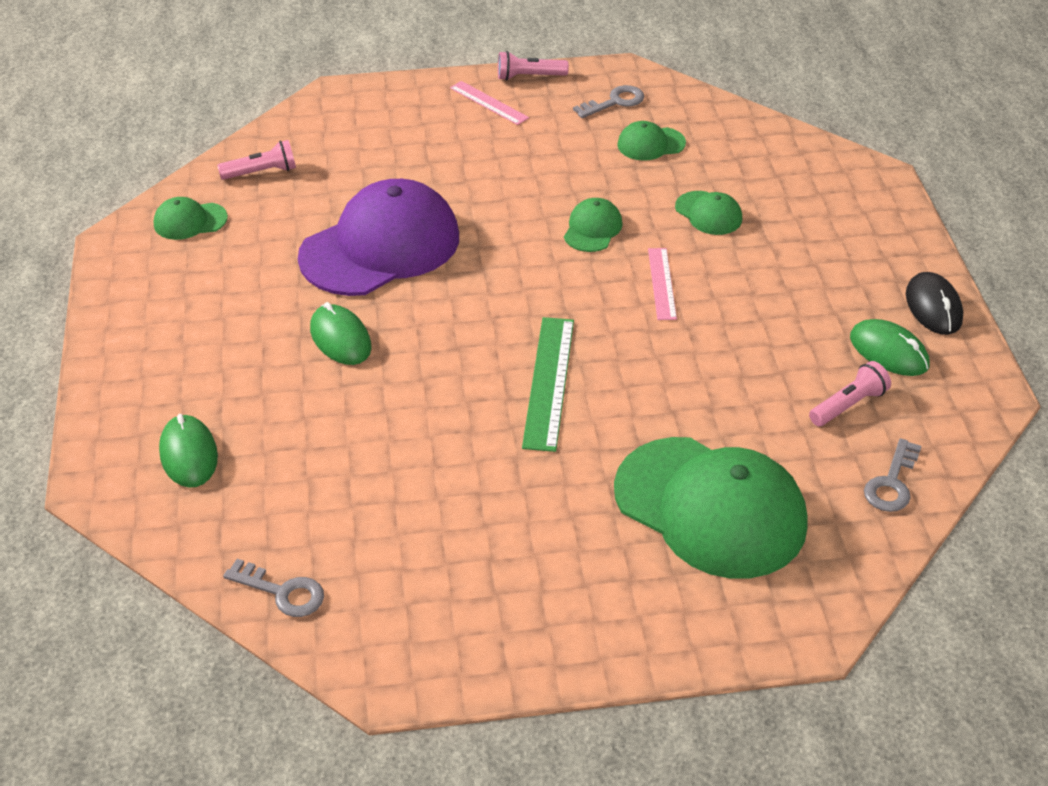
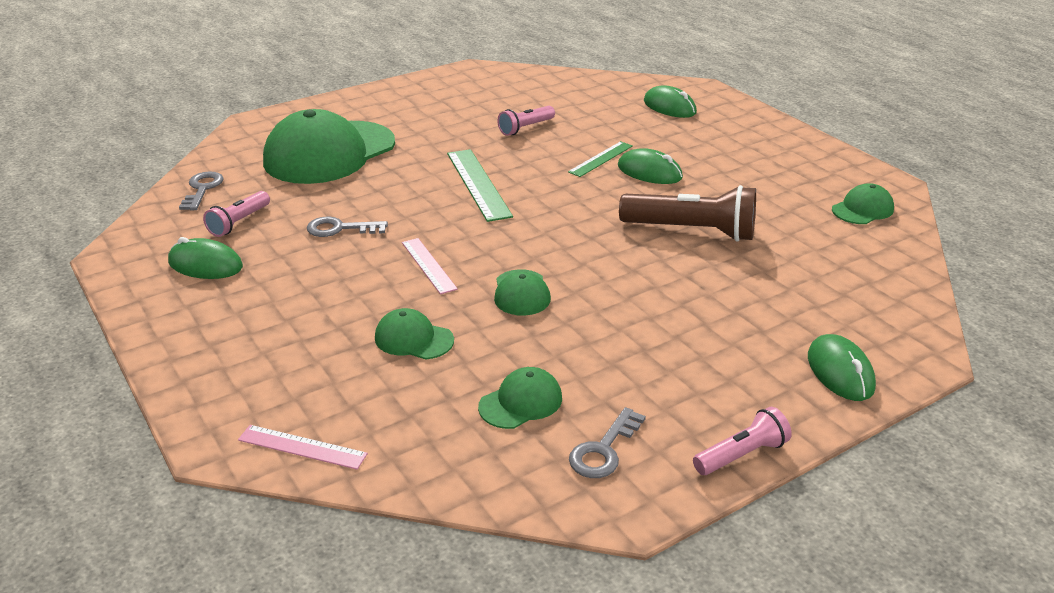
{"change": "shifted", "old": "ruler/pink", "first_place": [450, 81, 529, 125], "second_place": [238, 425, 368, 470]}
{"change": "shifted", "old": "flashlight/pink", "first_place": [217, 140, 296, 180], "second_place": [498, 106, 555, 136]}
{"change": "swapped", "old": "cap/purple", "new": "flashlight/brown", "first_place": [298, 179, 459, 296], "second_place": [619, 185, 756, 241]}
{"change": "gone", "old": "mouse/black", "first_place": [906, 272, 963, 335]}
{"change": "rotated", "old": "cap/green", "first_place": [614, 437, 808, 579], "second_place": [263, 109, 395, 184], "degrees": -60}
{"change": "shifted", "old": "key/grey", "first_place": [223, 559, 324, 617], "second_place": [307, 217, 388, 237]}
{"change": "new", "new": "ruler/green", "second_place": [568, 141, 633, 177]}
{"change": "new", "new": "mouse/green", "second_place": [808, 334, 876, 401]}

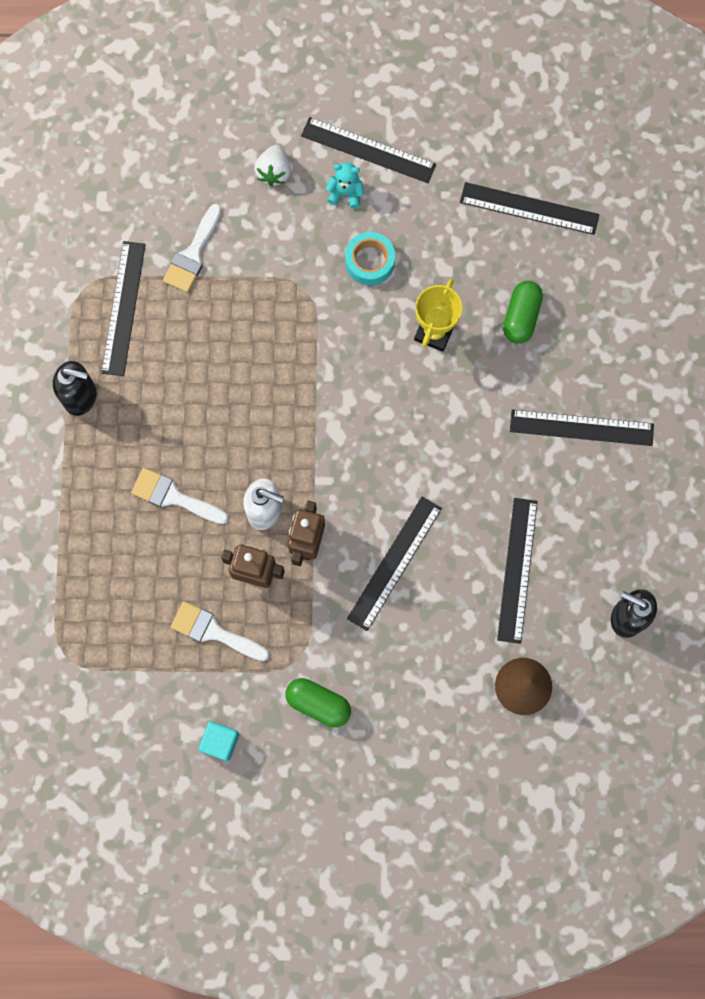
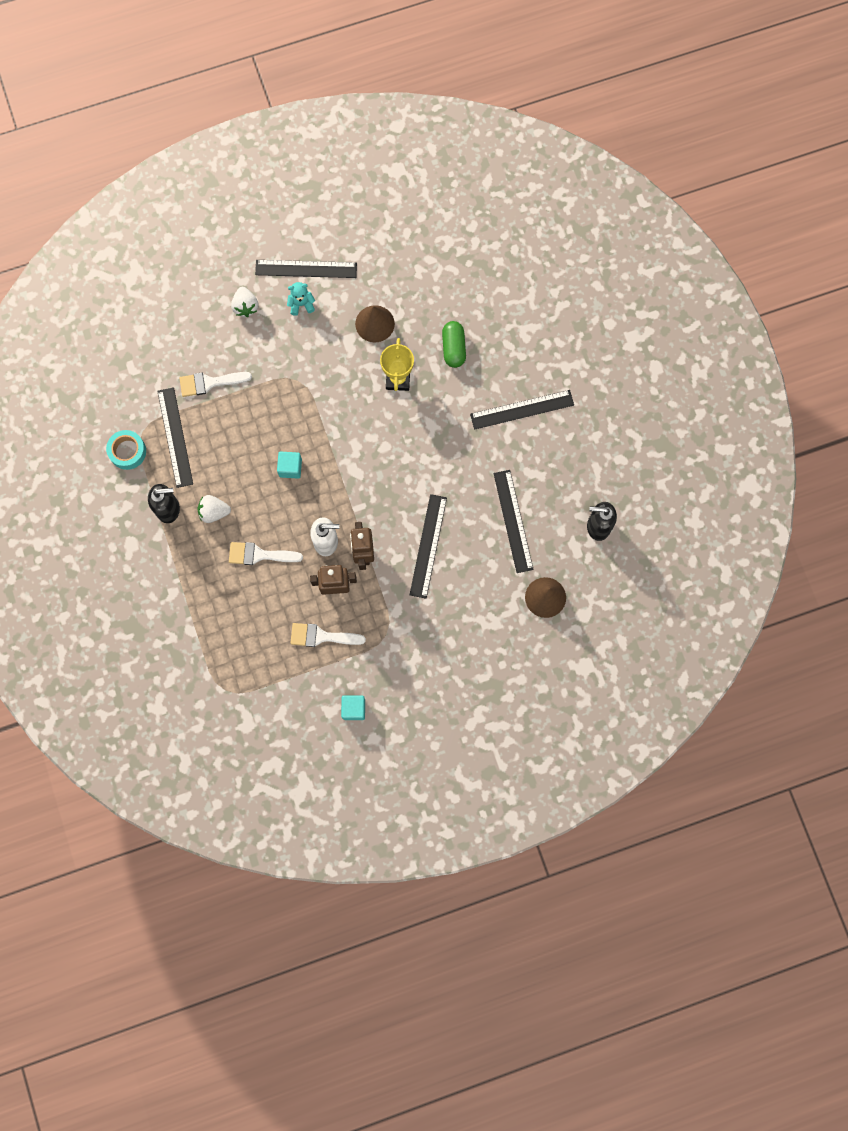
{"change": "gone", "old": "ruler/black", "first_place": [460, 182, 599, 235]}
{"change": "rotated", "old": "brush/white", "first_place": [163, 204, 222, 293], "second_place": [180, 372, 252, 397], "degrees": 75}
{"change": "shifted", "old": "tape/turquoise", "first_place": [345, 232, 395, 285], "second_place": [106, 430, 146, 470]}
{"change": "gone", "old": "capsule/green", "first_place": [286, 678, 351, 727]}
{"change": "new", "new": "cone/brown", "second_place": [355, 305, 395, 342]}
{"change": "new", "new": "cube/turquoise", "second_place": [277, 452, 302, 479]}
{"change": "new", "new": "strawberry/white", "second_place": [198, 495, 231, 523]}

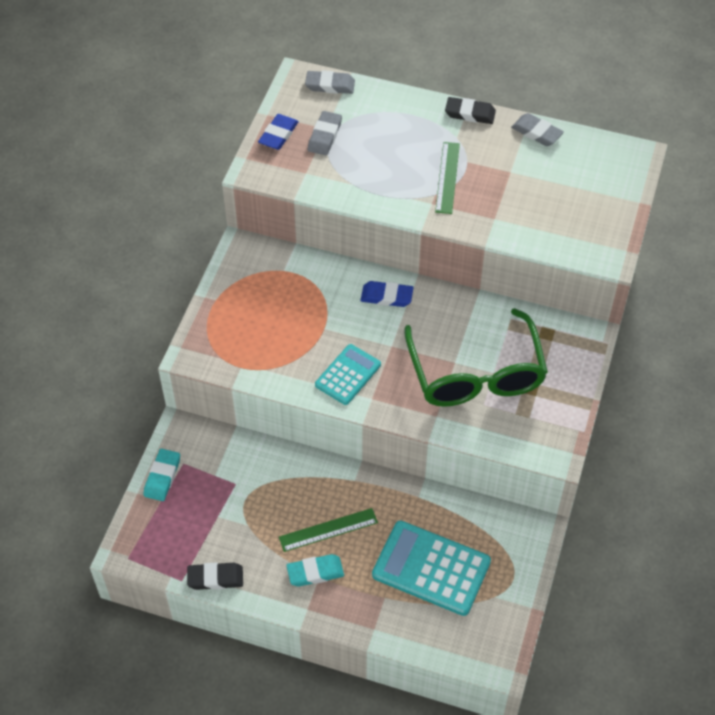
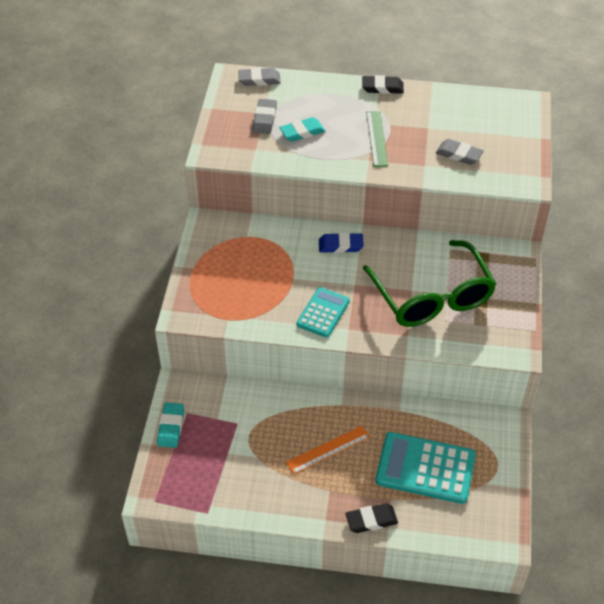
{"change": "shifted", "old": "eraser/grey", "first_place": [511, 113, 564, 146], "second_place": [436, 139, 484, 165]}
{"change": "gone", "old": "eraser/blue", "first_place": [258, 114, 299, 150]}
{"change": "repainted", "old": "ruler/green", "new": "ruler/orange", "first_place": [279, 508, 378, 552], "second_place": [286, 426, 370, 474]}
{"change": "shifted", "old": "eraser/turquoise", "first_place": [286, 554, 344, 586], "second_place": [279, 117, 325, 142]}
{"change": "shifted", "old": "eraser/black", "first_place": [187, 563, 243, 590], "second_place": [345, 503, 398, 533]}

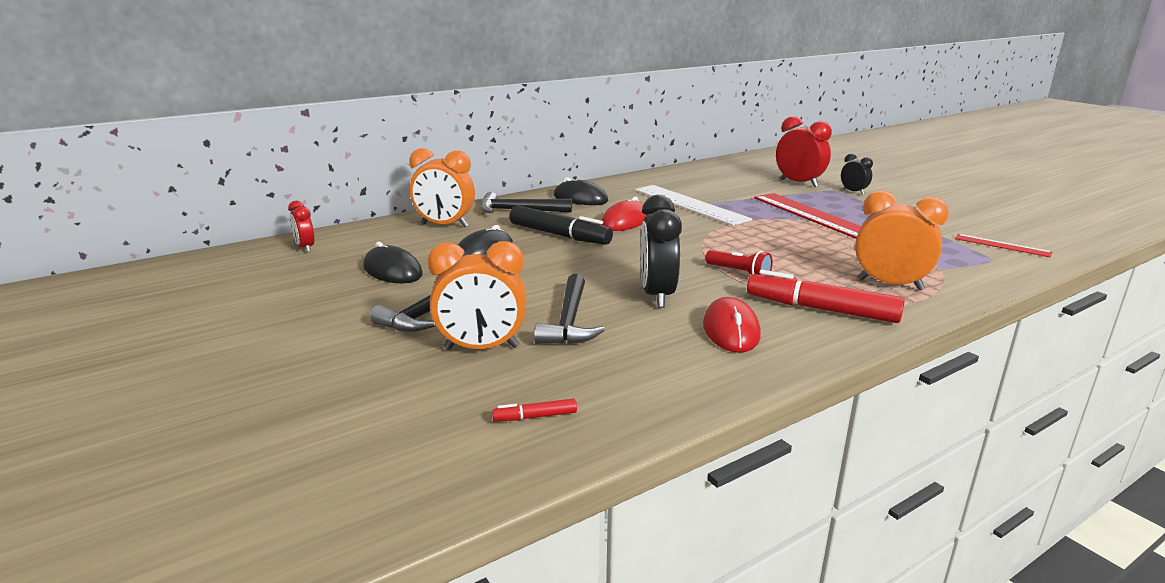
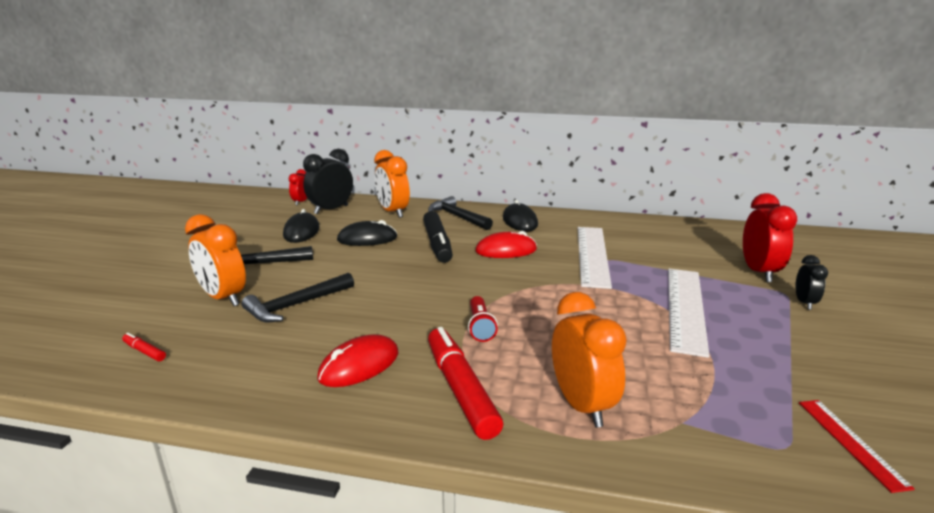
{"change": "repainted", "old": "ruler/red", "new": "ruler/white", "first_place": [754, 193, 861, 239], "second_place": [668, 269, 709, 358]}
{"change": "shifted", "old": "clock/black", "first_place": [640, 195, 682, 308], "second_place": [303, 149, 353, 215]}

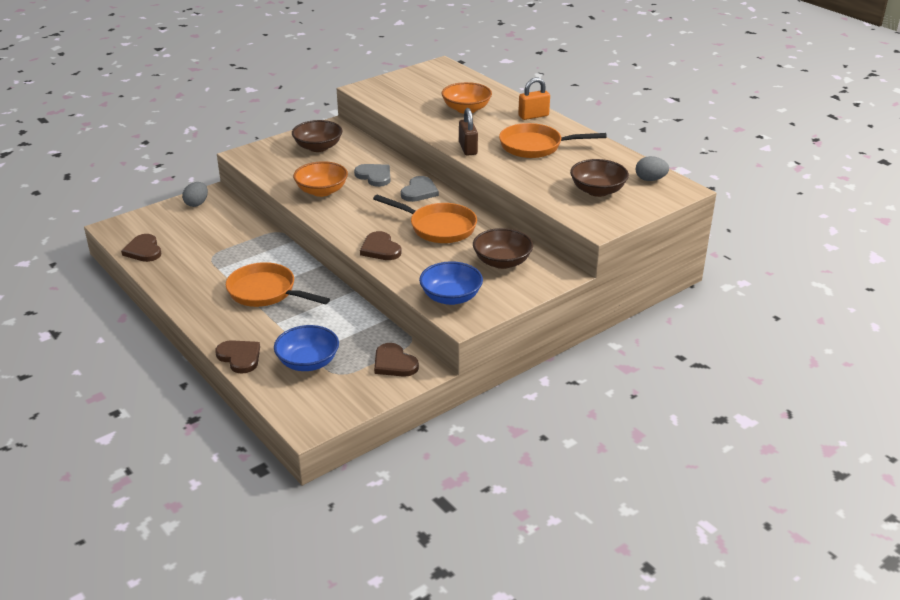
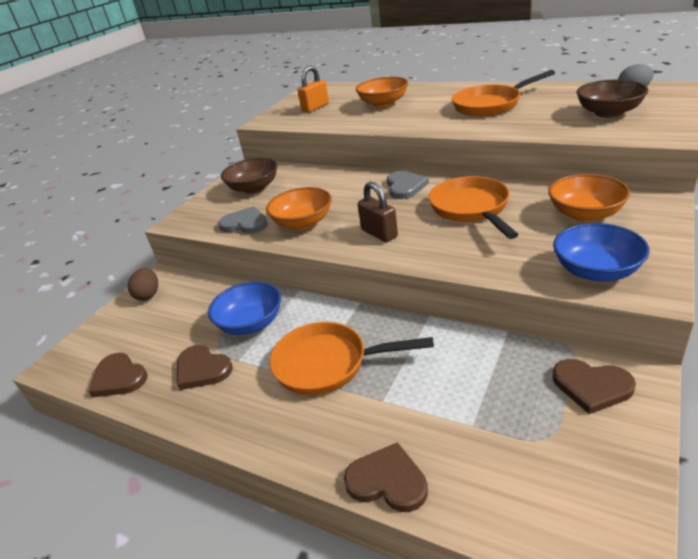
{"change": "shifted", "old": "padlock/orange", "first_place": [518, 77, 550, 120], "second_place": [298, 66, 329, 113]}
{"change": "shifted", "old": "padlock/brown", "first_place": [459, 108, 478, 156], "second_place": [358, 182, 398, 242]}
{"change": "shifted", "old": "heart/grey", "first_place": [354, 164, 390, 187], "second_place": [218, 206, 268, 234]}
{"change": "repainted", "old": "egg/grey", "new": "egg/brown", "first_place": [182, 182, 208, 207], "second_place": [128, 268, 158, 301]}
{"change": "rotated", "old": "pan/orange", "first_place": [373, 195, 477, 243], "second_place": [429, 176, 519, 239], "degrees": -105}
{"change": "repainted", "old": "bowl/brown", "new": "bowl/orange", "first_place": [473, 228, 533, 269], "second_place": [548, 174, 630, 222]}
{"change": "shifted", "old": "heart/brown", "first_place": [360, 231, 402, 260], "second_place": [177, 345, 233, 390]}
{"change": "shifted", "old": "bowl/blue", "first_place": [274, 325, 339, 371], "second_place": [208, 281, 281, 335]}

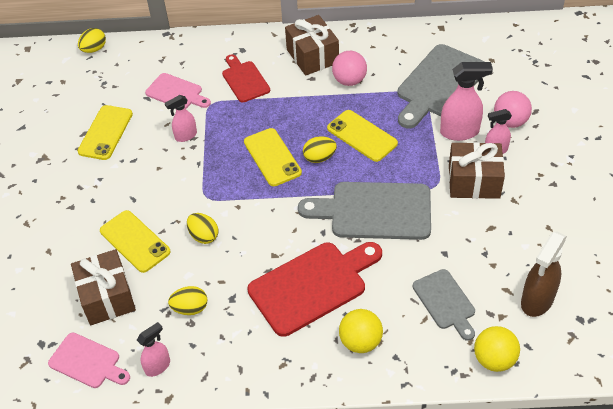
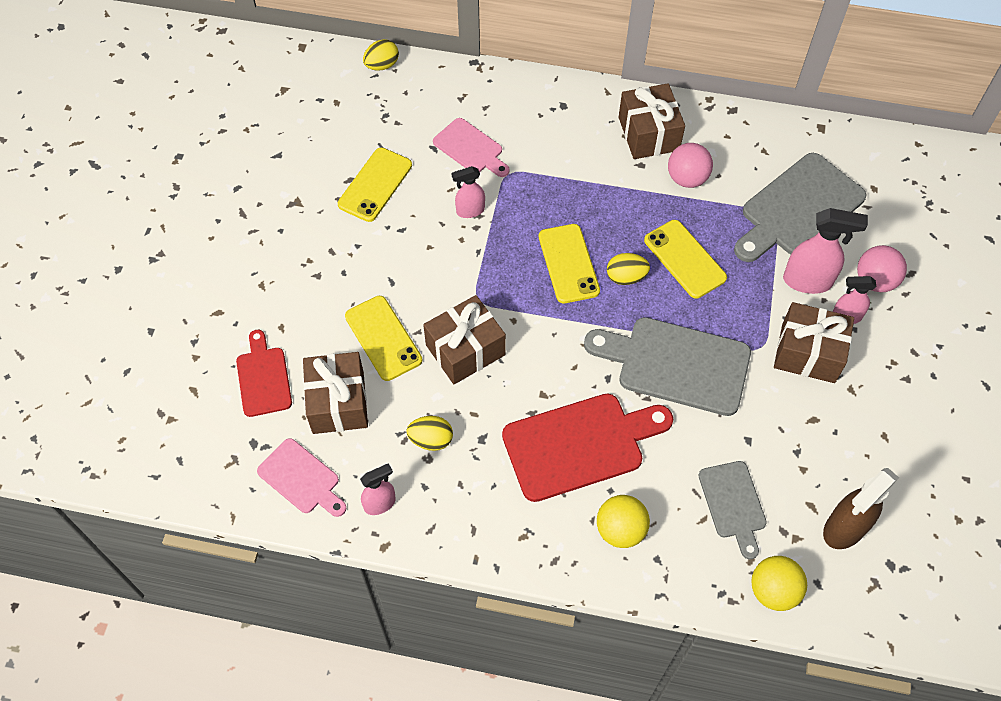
{"change": "shifted", "old": "cutting board/red", "first_place": [222, 54, 270, 102], "second_place": [236, 330, 292, 417]}
{"change": "swapped", "old": "egg/yellow", "new": "gift/brown", "first_place": [187, 213, 219, 244], "second_place": [423, 295, 506, 384]}

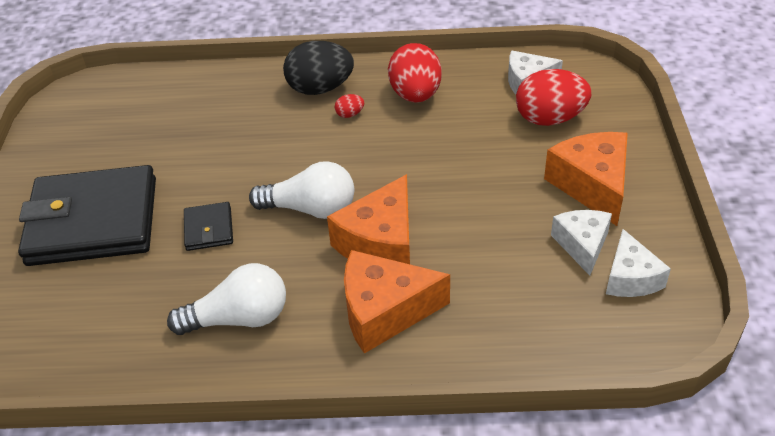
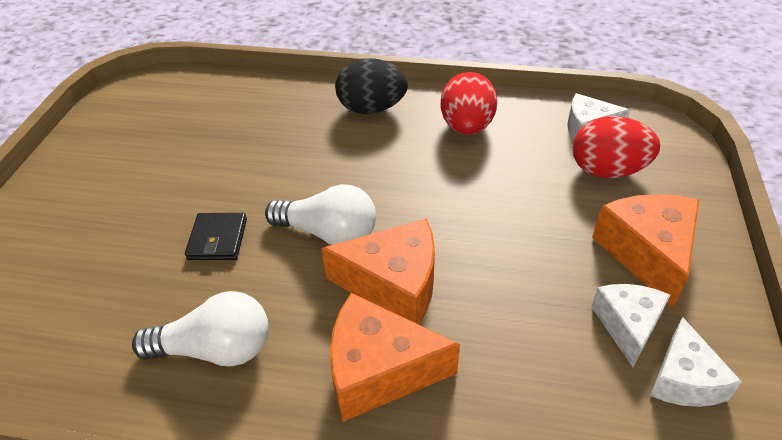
{"change": "gone", "old": "egg/red", "first_place": [335, 94, 364, 118]}
{"change": "gone", "old": "wallet/black", "first_place": [18, 165, 156, 266]}
{"change": "rotated", "old": "cheese/orange", "first_place": [327, 174, 410, 264], "second_place": [321, 218, 435, 325], "degrees": -120}

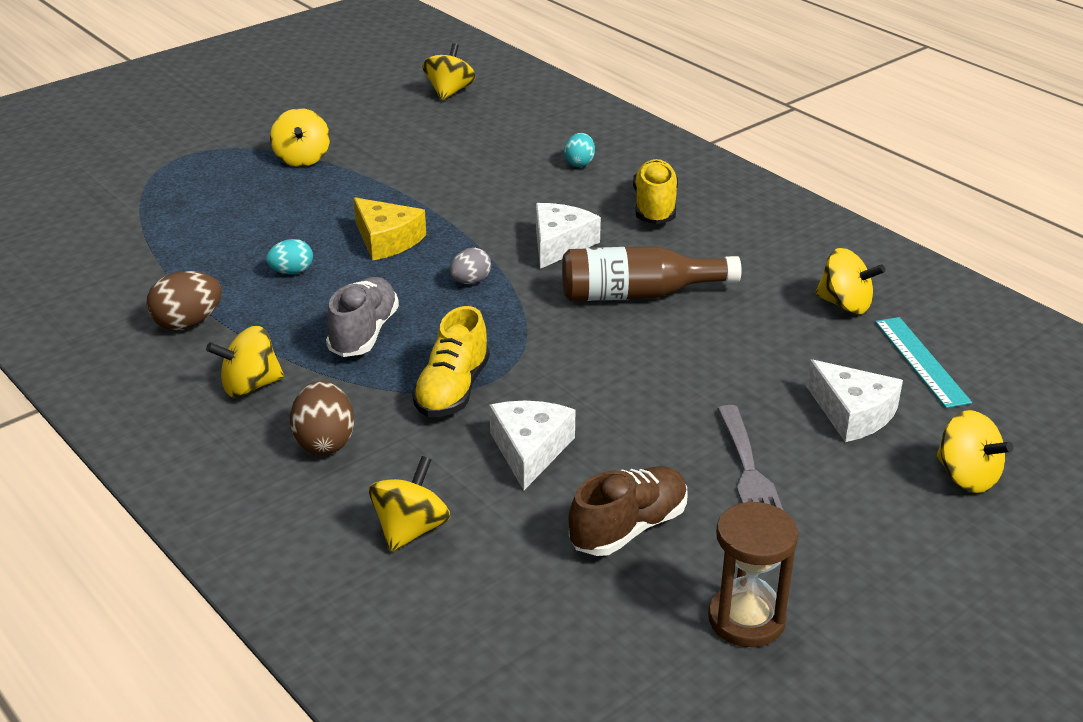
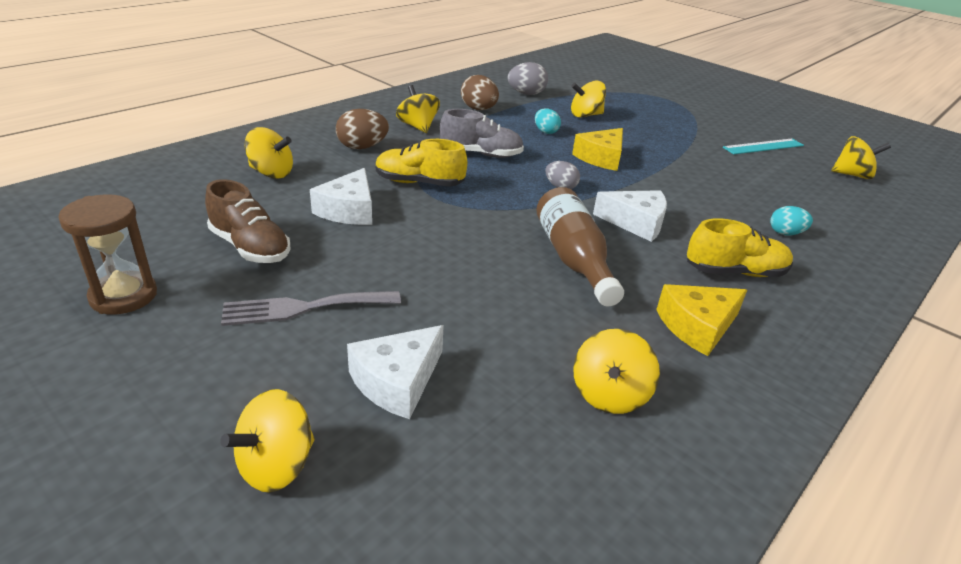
{"change": "shifted", "old": "spinning top/yellow", "first_place": [270, 108, 330, 167], "second_place": [571, 80, 606, 118]}
{"change": "shifted", "old": "ruler/turquoise", "first_place": [875, 317, 972, 408], "second_place": [723, 139, 804, 154]}
{"change": "rotated", "old": "cheese/white", "first_place": [489, 401, 575, 490], "second_place": [310, 168, 372, 225], "degrees": 105}
{"change": "new", "new": "egg/grey", "second_place": [508, 62, 548, 95]}
{"change": "new", "new": "cheese/yellow", "second_place": [656, 284, 747, 356]}

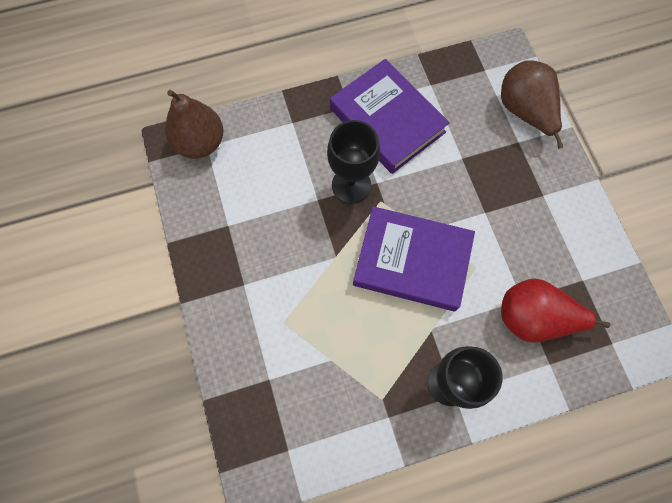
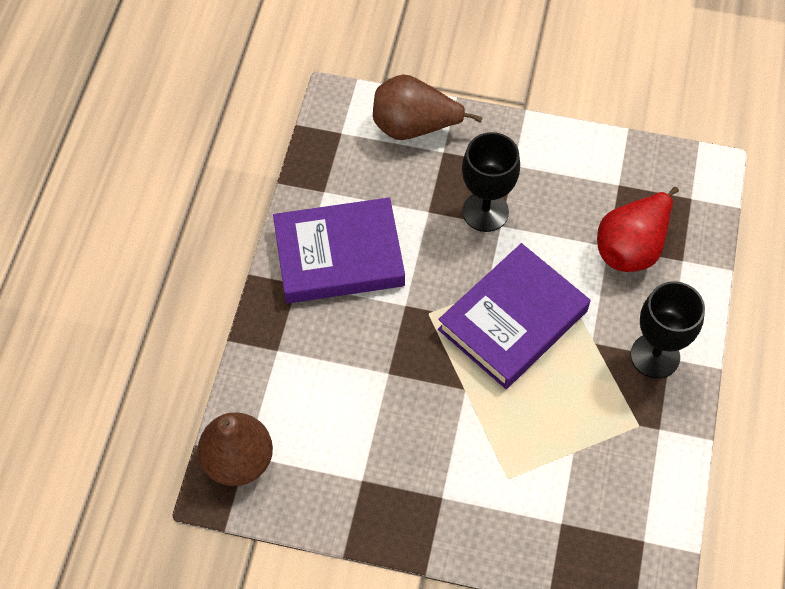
{"change": "shifted", "old": "goblet/black", "first_place": [327, 120, 380, 204], "second_place": [462, 132, 520, 232]}

